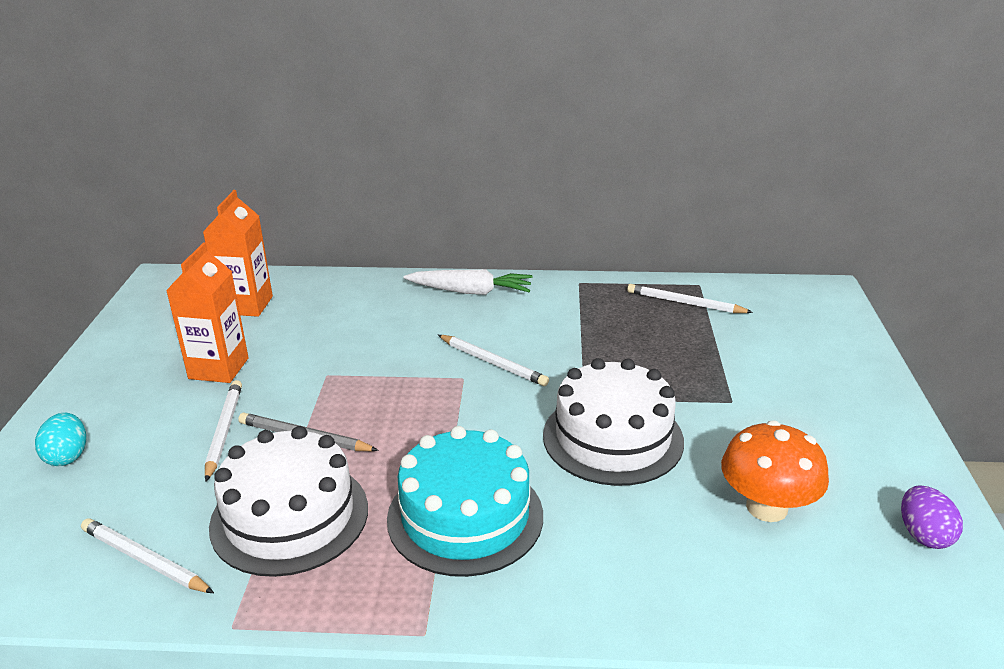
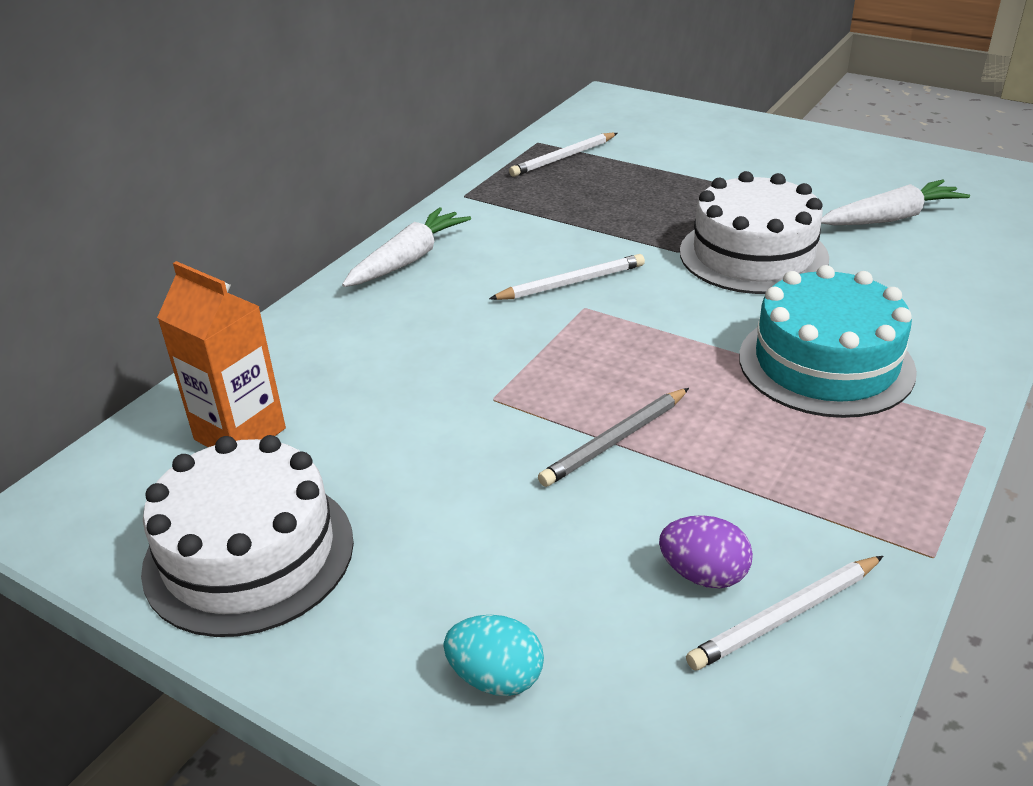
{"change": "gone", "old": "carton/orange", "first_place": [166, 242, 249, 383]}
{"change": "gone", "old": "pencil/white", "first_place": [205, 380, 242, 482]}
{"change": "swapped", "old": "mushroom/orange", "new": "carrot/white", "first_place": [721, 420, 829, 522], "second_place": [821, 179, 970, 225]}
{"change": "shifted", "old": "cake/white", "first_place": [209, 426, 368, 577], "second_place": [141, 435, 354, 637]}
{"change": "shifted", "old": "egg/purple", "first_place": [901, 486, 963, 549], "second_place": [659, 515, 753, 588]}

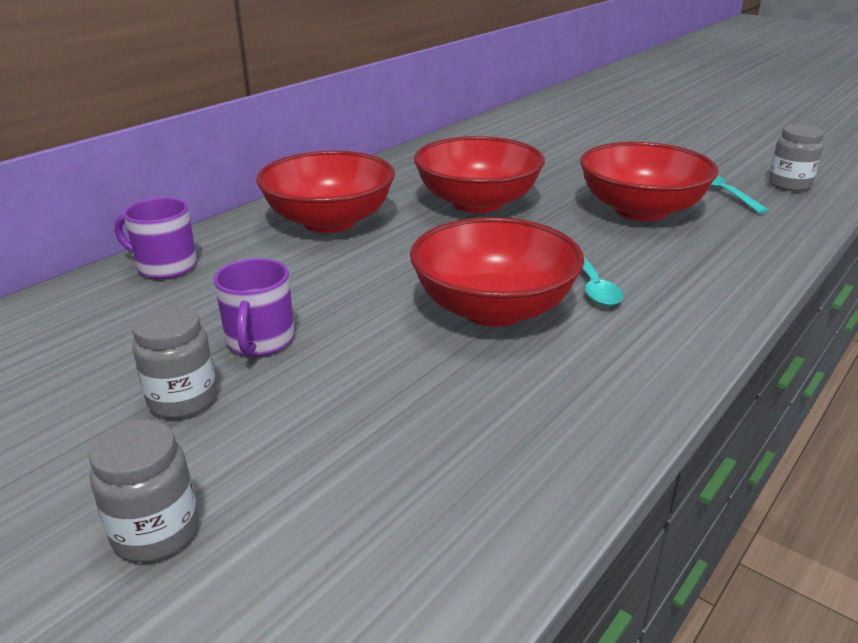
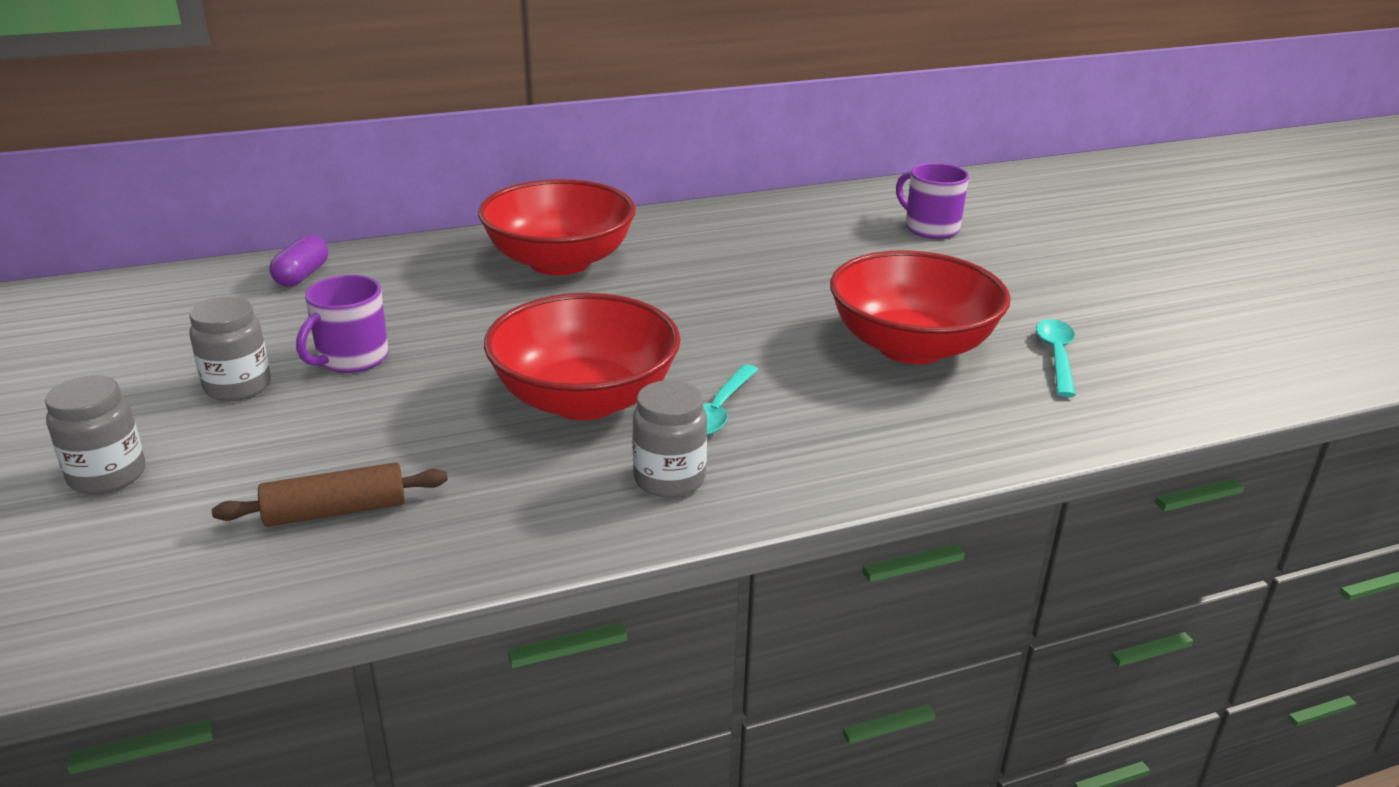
{"change": "shifted", "old": "jar/grey", "first_place": [768, 125, 824, 191], "second_place": [632, 380, 707, 498]}
{"change": "gone", "old": "bowl/red", "first_place": [414, 136, 545, 213]}
{"change": "shifted", "old": "mug/purple", "first_place": [115, 198, 197, 279], "second_place": [896, 163, 969, 239]}
{"change": "new", "new": "capsule/purple", "second_place": [269, 235, 328, 286]}
{"change": "new", "new": "rolling pin/brown", "second_place": [212, 462, 448, 527]}

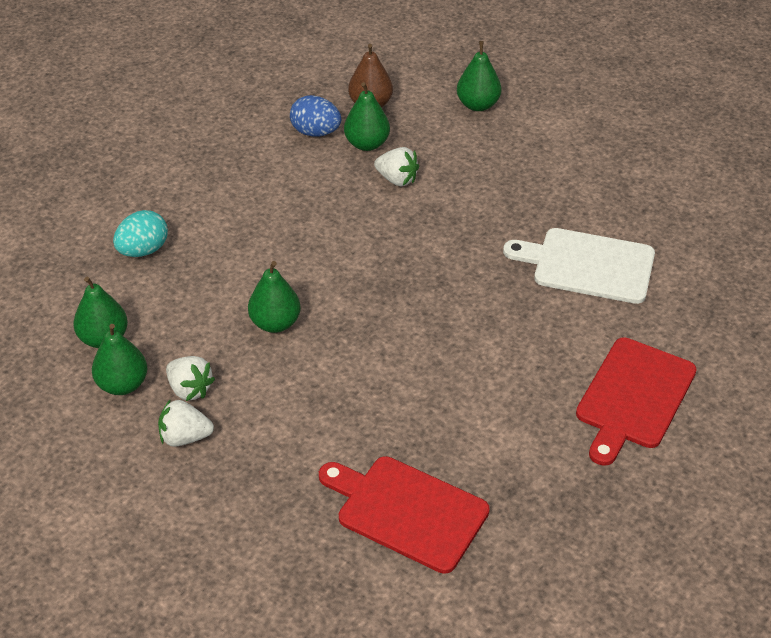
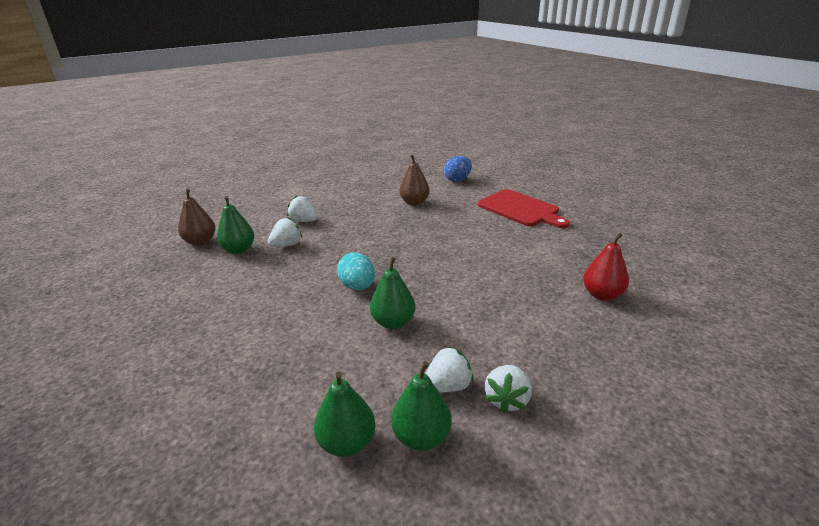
{"change": "gone", "old": "pear/green", "first_place": [457, 41, 502, 111]}
{"change": "shifted", "old": "egg/blue", "first_place": [290, 95, 341, 137], "second_place": [444, 156, 472, 182]}
{"change": "shifted", "old": "egg/turquoise", "first_place": [113, 210, 168, 257], "second_place": [337, 252, 375, 290]}
{"change": "swapped", "old": "cutting board/white", "new": "pear/brown", "first_place": [503, 228, 655, 304], "second_place": [399, 154, 430, 205]}
{"change": "swapped", "old": "cutting board/red", "new": "pear/red", "first_place": [319, 456, 490, 574], "second_place": [583, 233, 629, 301]}
{"change": "new", "new": "strawberry/white", "second_place": [287, 196, 318, 222]}

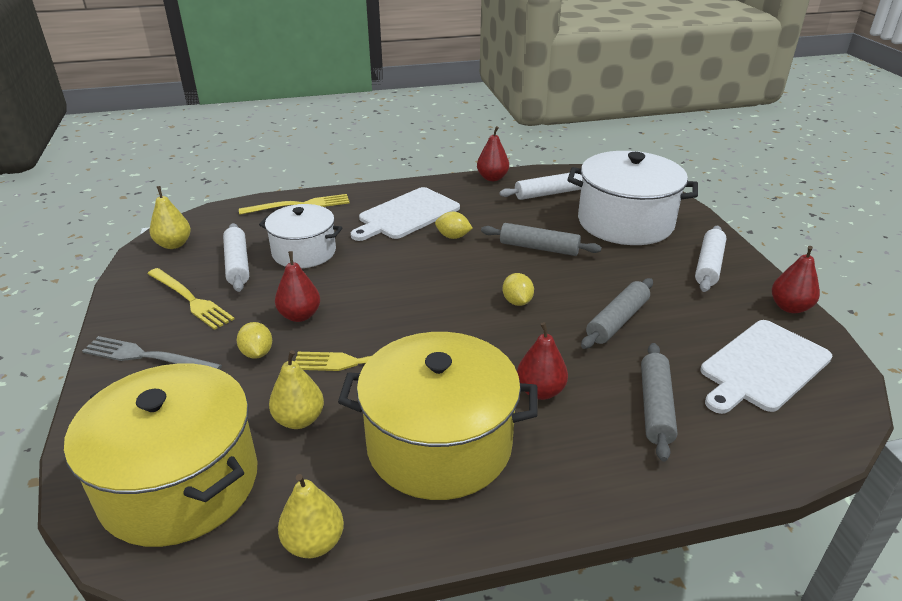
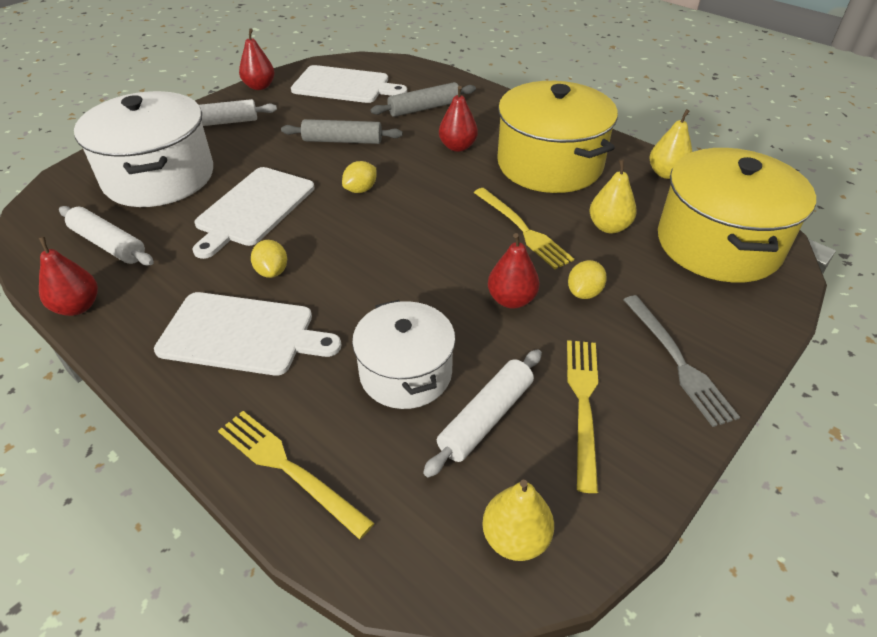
{"change": "swapped", "old": "rolling pin/grey", "new": "cutting board/white", "first_place": [481, 223, 602, 256], "second_place": [192, 167, 315, 259]}

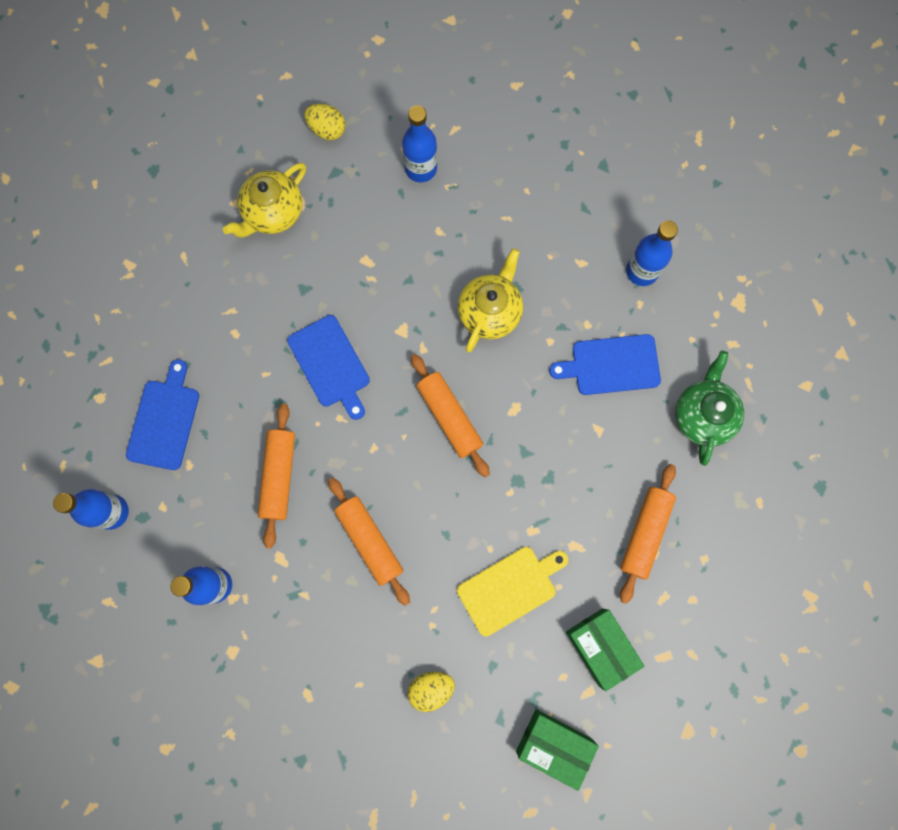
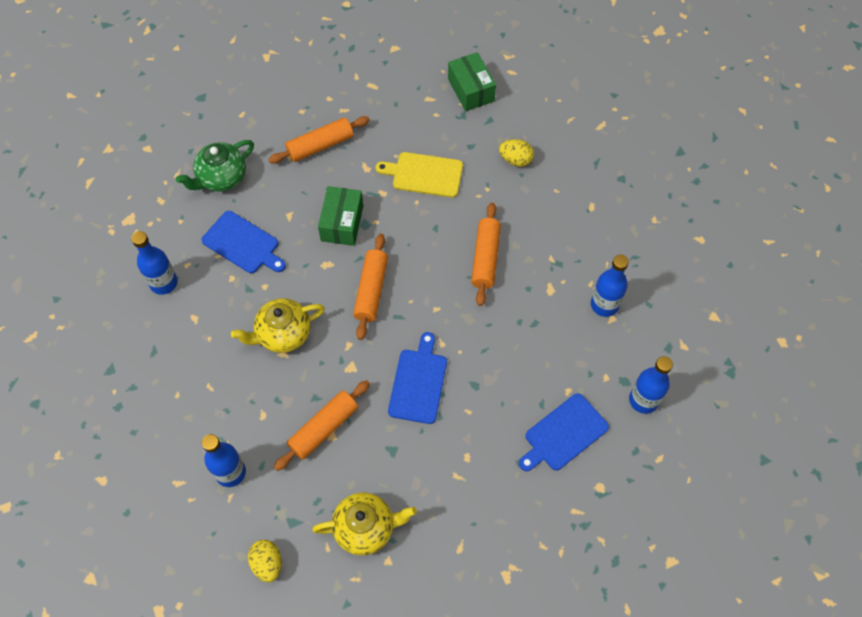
{"change": "shifted", "old": "rolling pin/orange", "first_place": [258, 403, 295, 548], "second_place": [274, 380, 370, 471]}
{"change": "shifted", "old": "box/green", "first_place": [566, 608, 645, 691], "second_place": [318, 186, 363, 246]}

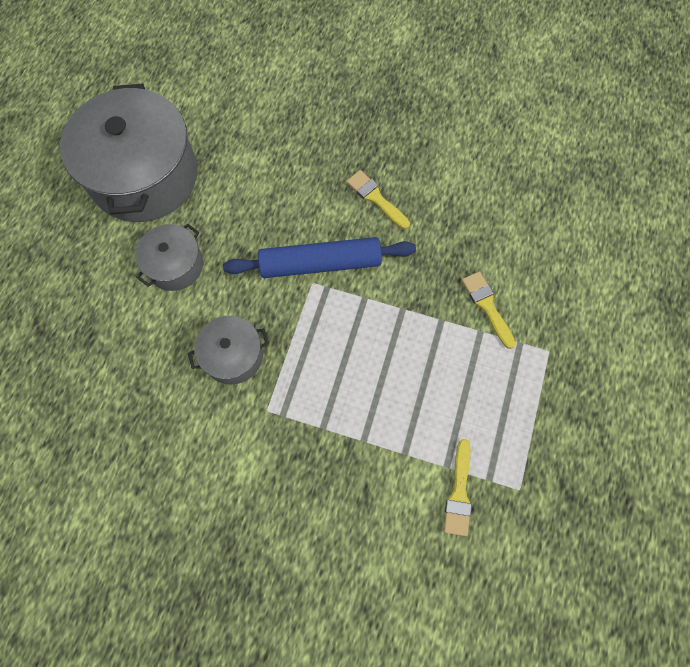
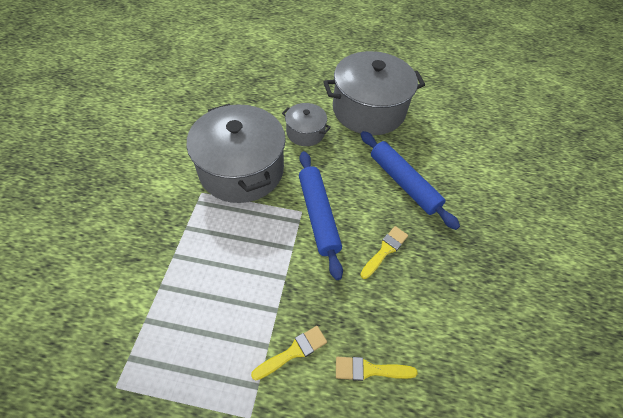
{"change": "scaled", "old": "pot/grey", "first_place": [188, 316, 269, 385], "second_place": [187, 104, 286, 203], "factor": 2.02}
{"change": "shifted", "old": "brush/yellow", "first_place": [444, 439, 472, 536], "second_place": [336, 357, 418, 381]}
{"change": "new", "new": "rolling pin/blue", "second_place": [361, 131, 460, 230]}

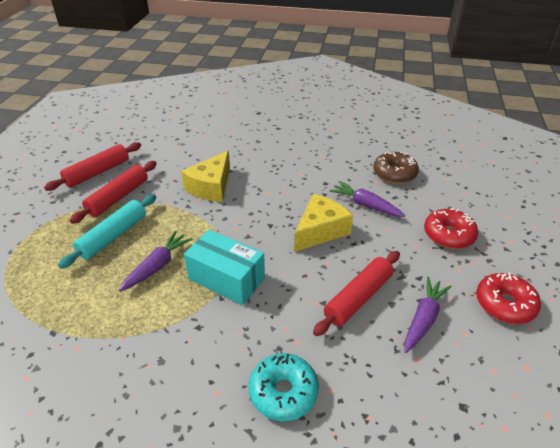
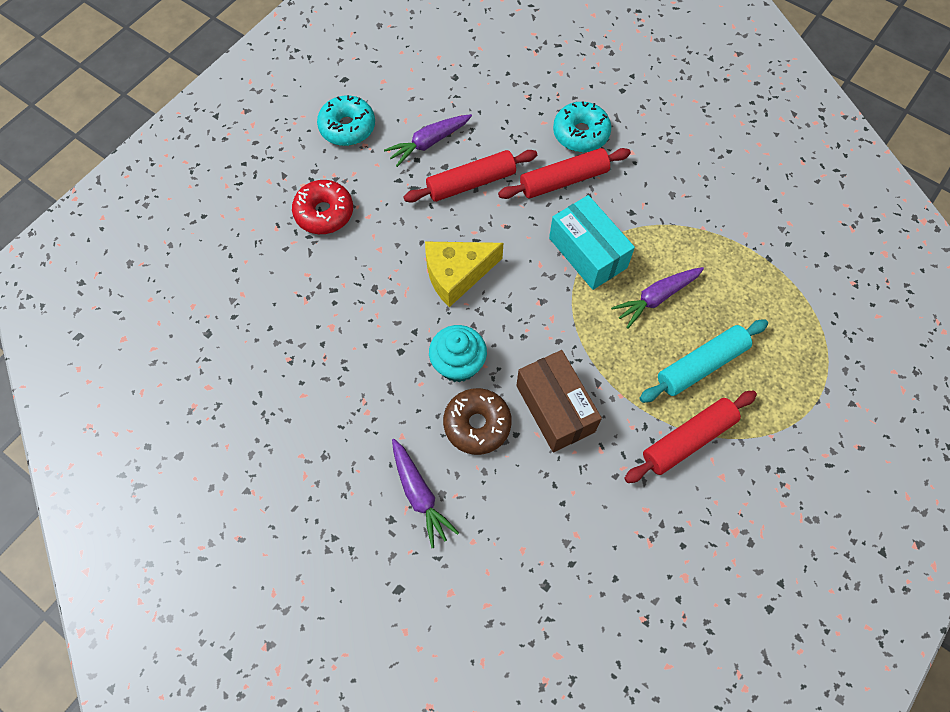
{"change": "shifted", "old": "rolling pin/red", "first_place": [44, 142, 141, 191], "second_place": [498, 148, 631, 199]}
{"change": "swapped", "old": "cheese/yellow", "new": "box/brown", "first_place": [181, 151, 230, 202], "second_place": [516, 350, 602, 452]}
{"change": "shifted", "old": "donut/brown", "first_place": [373, 152, 419, 184], "second_place": [443, 388, 512, 455]}
{"change": "shifted", "old": "carrot/purple", "first_place": [329, 181, 405, 217], "second_place": [392, 439, 459, 548]}
{"change": "repainted", "old": "donut/red", "new": "donut/turquoise", "first_place": [476, 273, 541, 324], "second_place": [317, 95, 375, 146]}
{"change": "new", "new": "cupcake/turquoise", "second_place": [429, 325, 487, 382]}

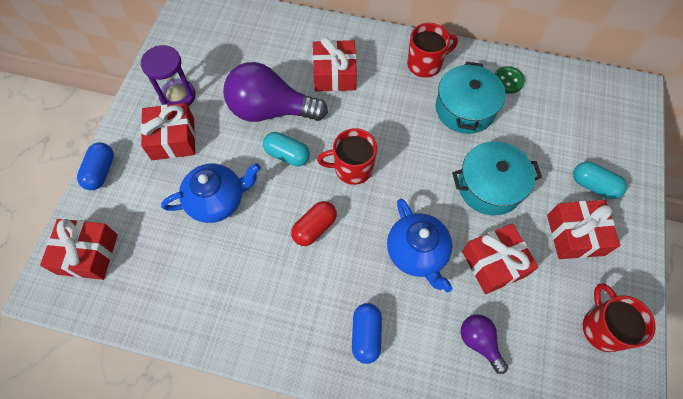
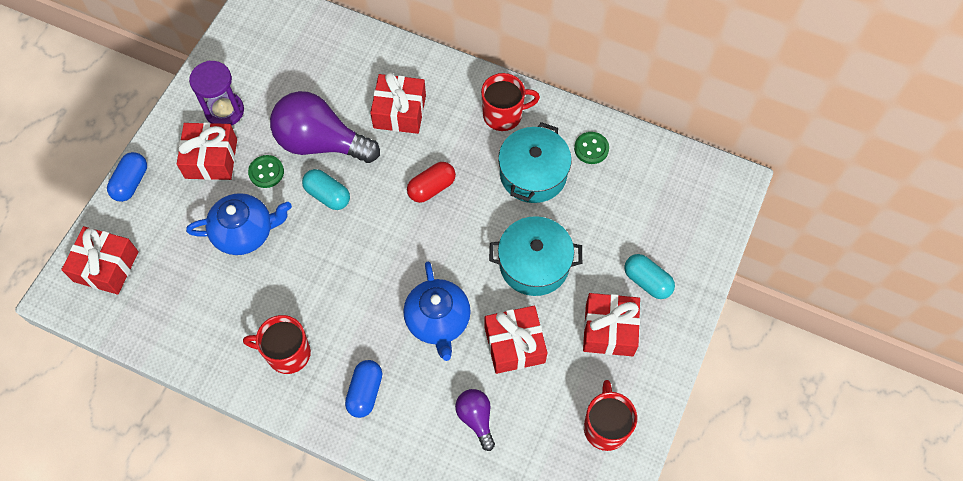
{"change": "shifted", "old": "mug/red", "first_place": [317, 128, 377, 185], "second_place": [243, 315, 311, 374]}
{"change": "shifted", "old": "capsule/red", "first_place": [291, 201, 337, 246], "second_place": [407, 162, 456, 203]}
{"change": "new", "new": "button/green", "second_place": [248, 155, 284, 188]}

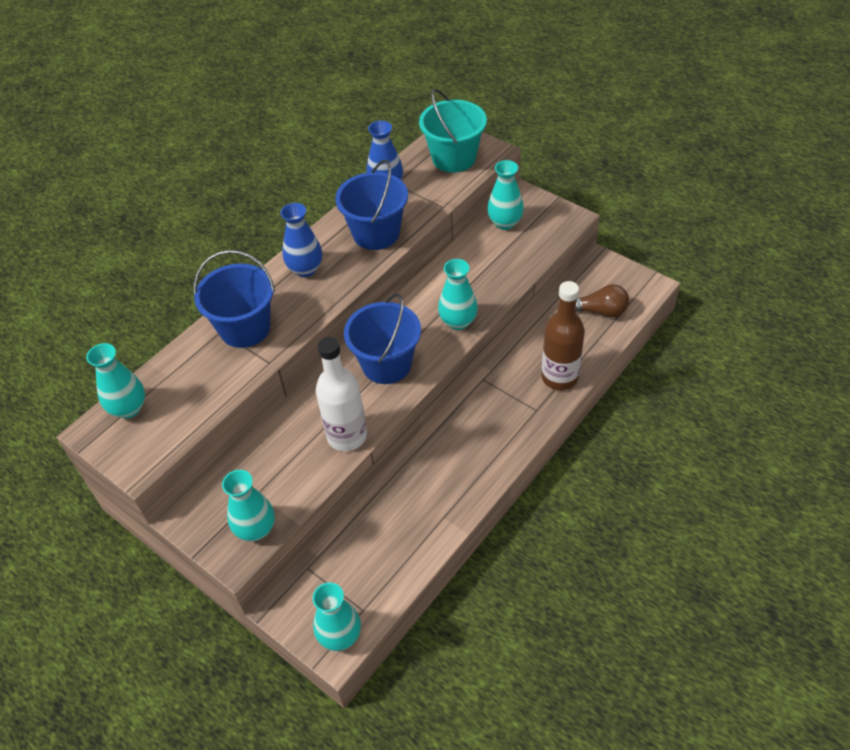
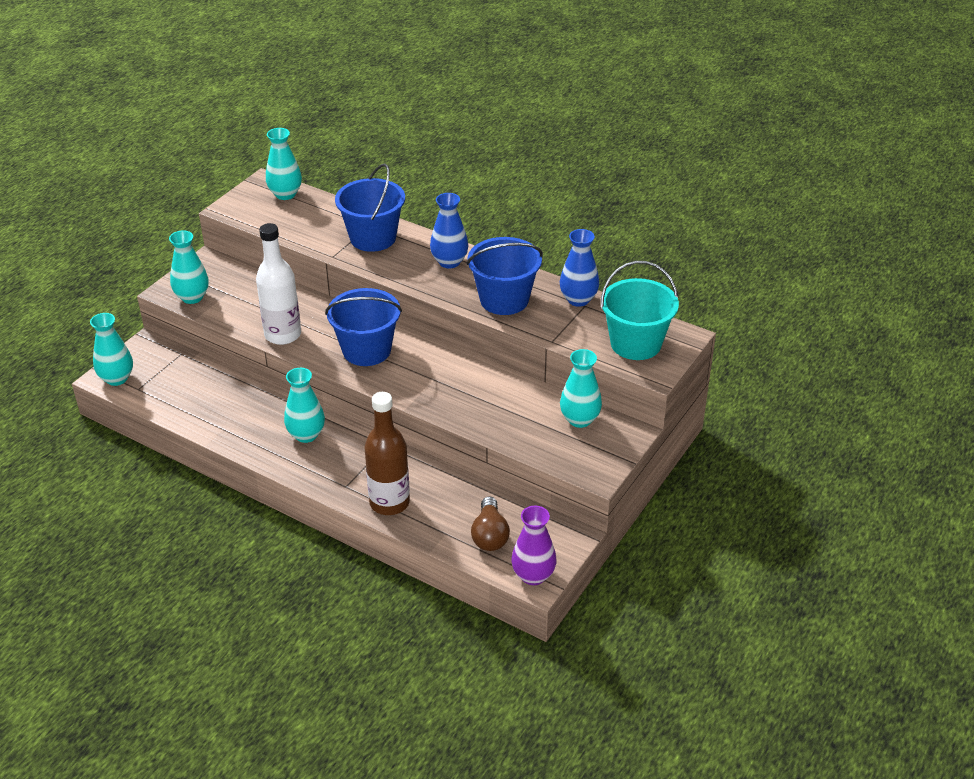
{"change": "shifted", "old": "vase/turquoise", "first_place": [438, 259, 478, 330], "second_place": [284, 368, 325, 443]}
{"change": "new", "new": "vase/purple", "second_place": [511, 506, 557, 585]}

